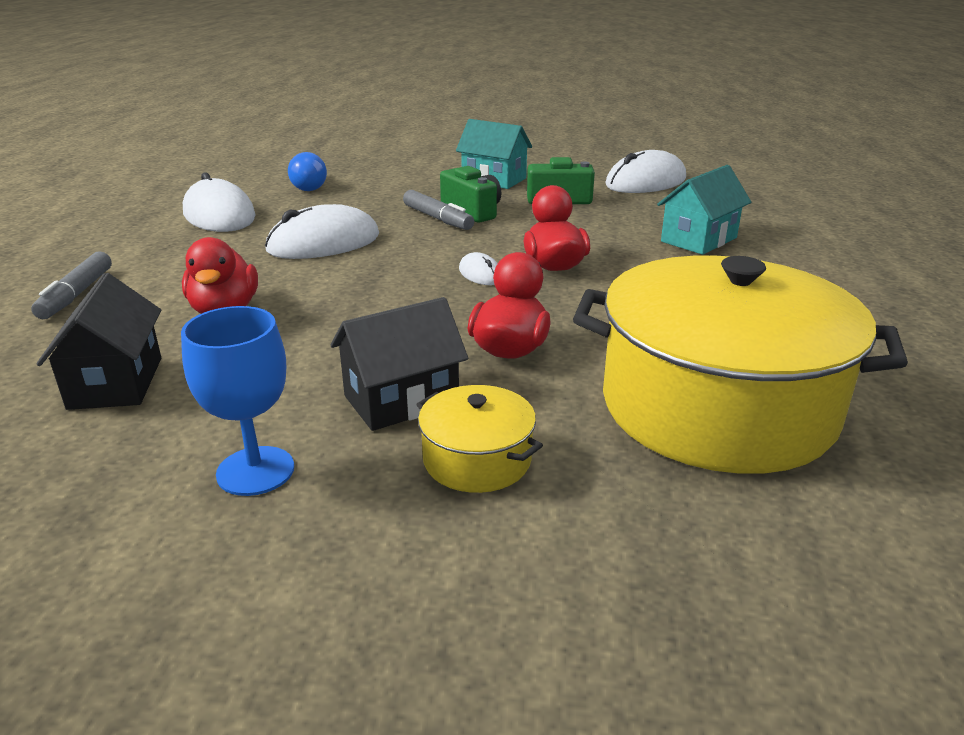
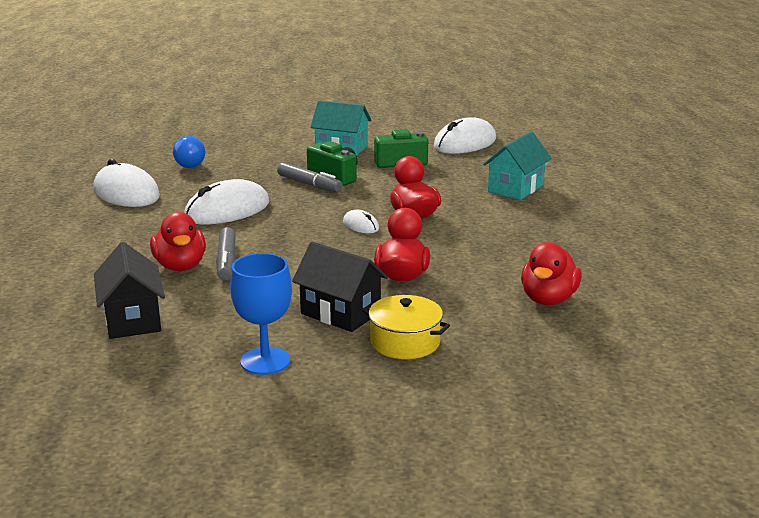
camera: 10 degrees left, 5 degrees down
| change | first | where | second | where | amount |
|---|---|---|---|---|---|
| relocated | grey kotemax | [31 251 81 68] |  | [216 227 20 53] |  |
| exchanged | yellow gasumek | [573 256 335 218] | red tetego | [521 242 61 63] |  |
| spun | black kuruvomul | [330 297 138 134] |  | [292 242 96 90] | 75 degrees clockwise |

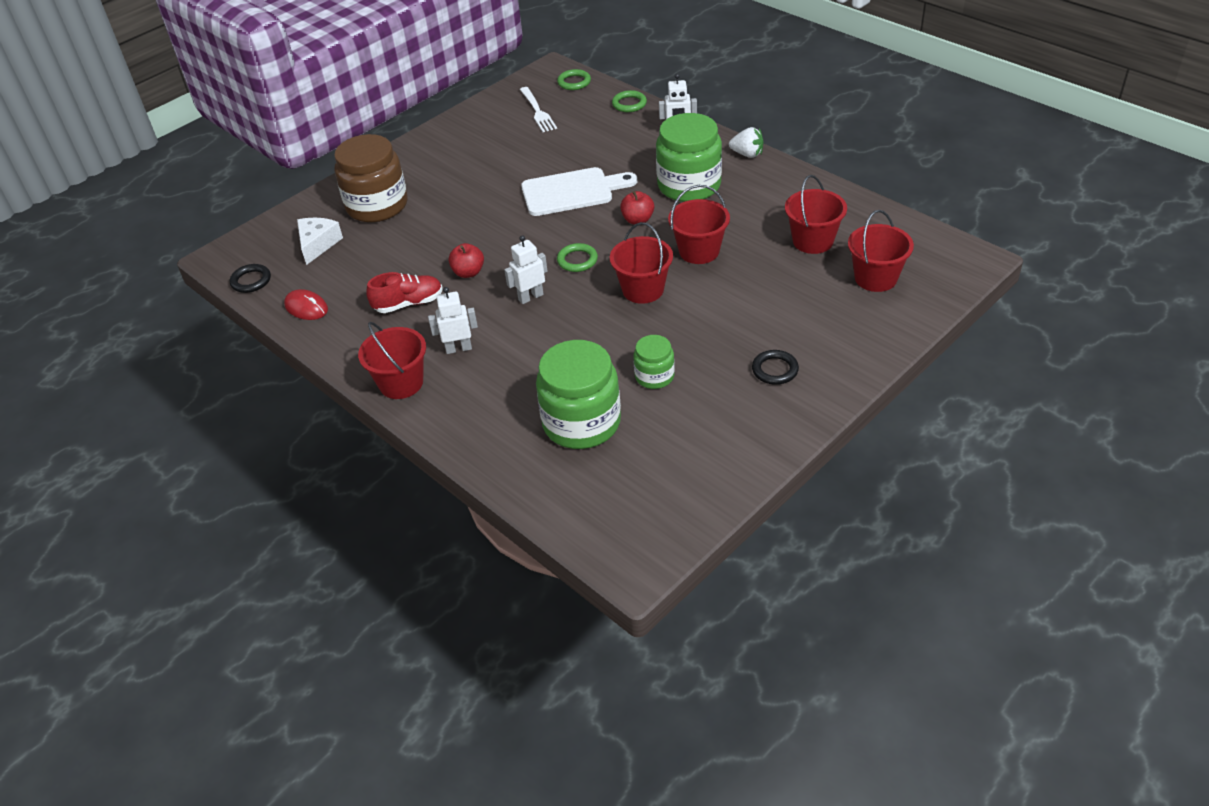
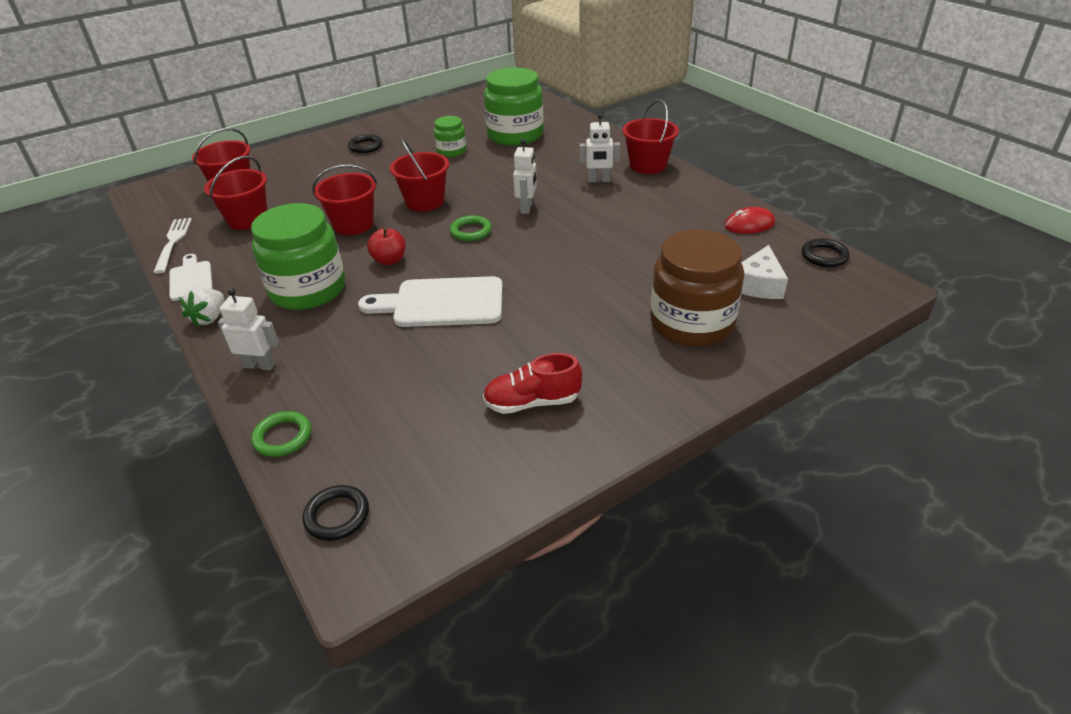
camera: 170 degrees left, 5 degrees down
| change | first | where | second | where | amount |
|---|---|---|---|---|---|
| missing | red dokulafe | [449 243 35 35] |  |  |  |
| appeared |  |  | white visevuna | [169 254 44 47] |  |
| relocated | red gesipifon | [366 272 77 41] |  | [483 353 99 61] |  |
| relocated | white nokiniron | [520 87 37 45] |  | [153 218 39 56] |  |
| colour | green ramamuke | [557 69 34 21] | black ramamuke | [303 485 66 56] |  |
| spun | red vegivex | [284 289 44 31] |  | [725 207 50 27] | 60 degrees counterclockwise |
| spun | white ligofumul | [505 235 42 69] |  | [513 139 24 75] | 60 degrees counterclockwise |
| spun | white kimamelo | [729 127 35 31] |  | [179 287 45 40] | 105 degrees counterclockwise |

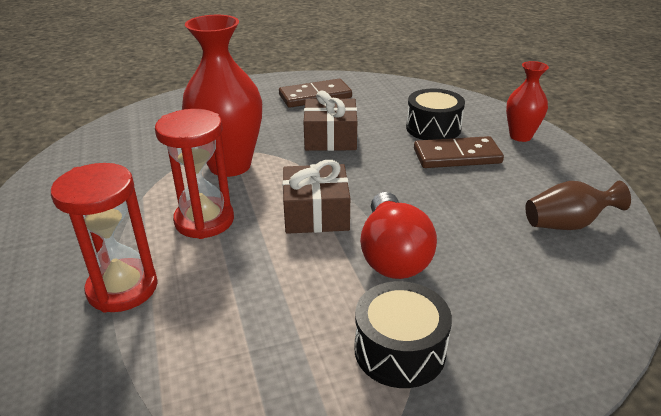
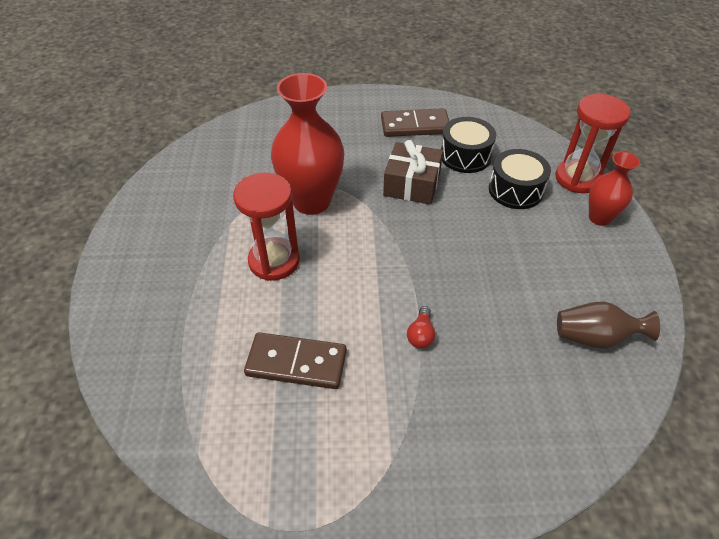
camera: 15 degrees right, 15 degrees up
| change | first | where | second | where | amount |
|---|---|---|---|---|---|
| missing | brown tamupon | [283 160 67 74] |  |  |  |
| relocated | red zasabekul | [51 163 107 149] |  | [555 94 76 99] |  |
| relocated | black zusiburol | [354 281 98 107] |  | [441 117 55 56] |  |
| relocated | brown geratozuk | [414 136 90 32] |  | [244 332 103 57] |  |
| size | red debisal | [360 192 77 87] |  | [407 306 28 43] | x0.44 |

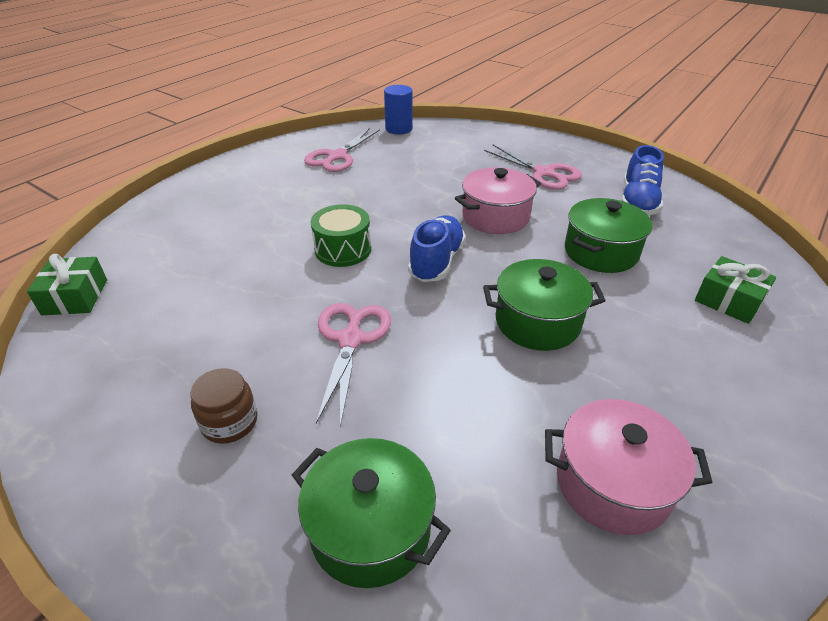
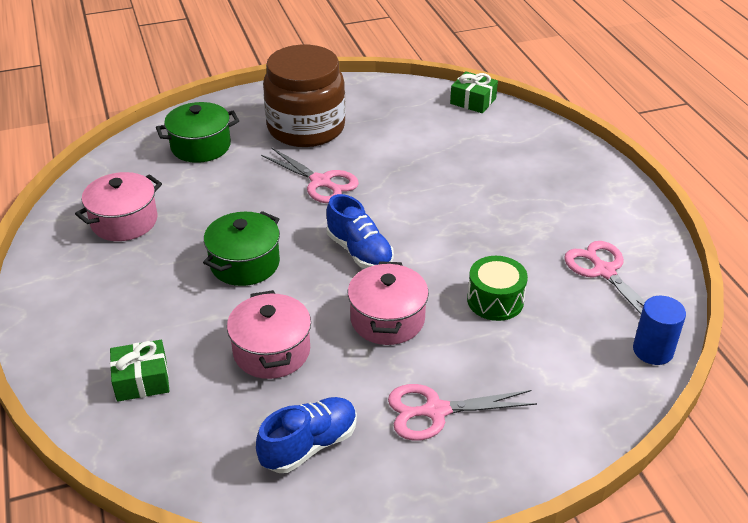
camera: 125 degrees right, 0 degrees up
| change | first | where | second | where | amount |
|---|---|---|---|---|---|
| relocated | green zusiburol | [311 204 60 63] |  | [467 256 61 65] |  |
| colour | green gasumek | [565 198 87 75] | pink gasumek | [227 290 84 89] |  |
| spun | blue gesipifon | [621 145 43 71] |  | [256 397 101 76] | 90 degrees clockwise |
| size | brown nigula | [190 368 67 76] |  | [263 45 83 102] | x2.43 |

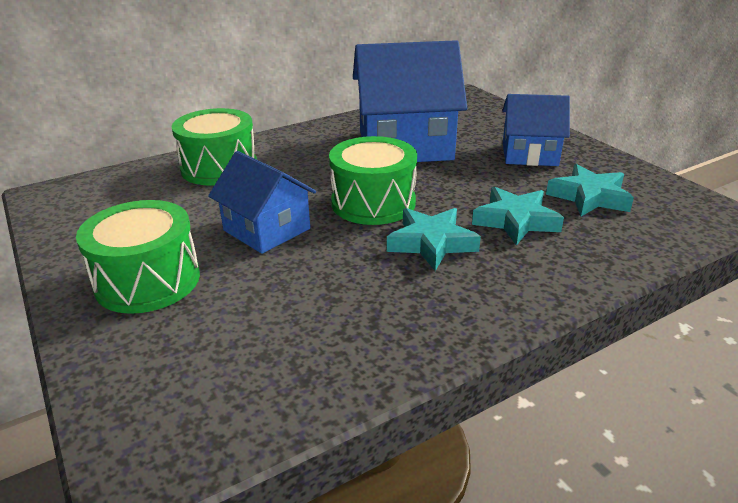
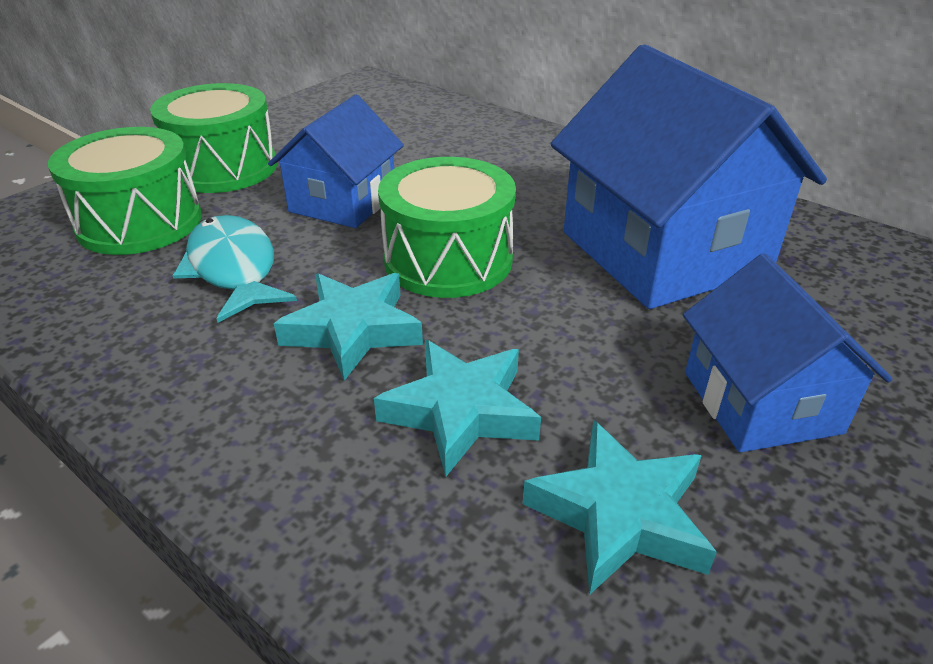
camera: 70 degrees right, 5 degrees up
| change | first | where | second | where | amount |
|---|---|---|---|---|---|
| appeared |  |  | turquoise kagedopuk | [172 215 125 108] |  |
| relocated | green zusiburol | [172 108 85 78] |  | [48 127 154 128] |  |

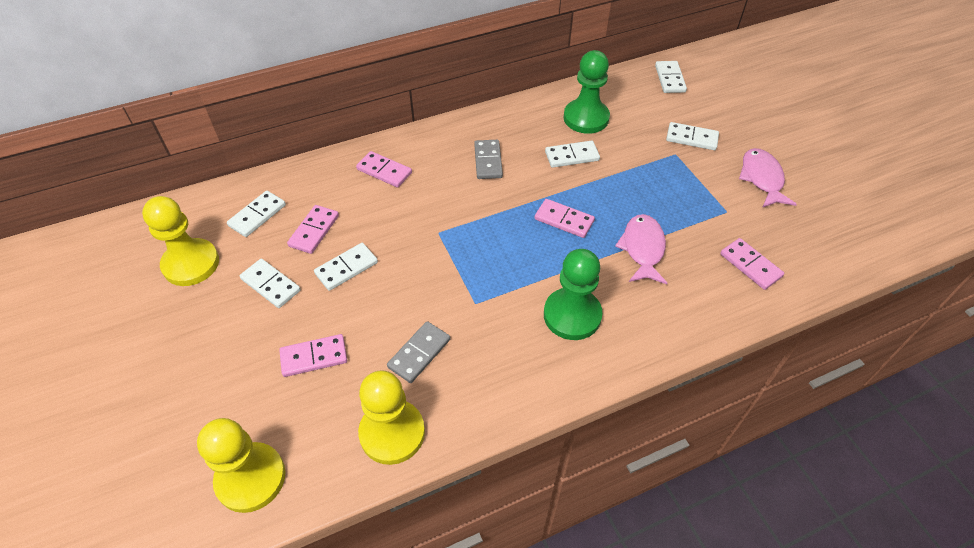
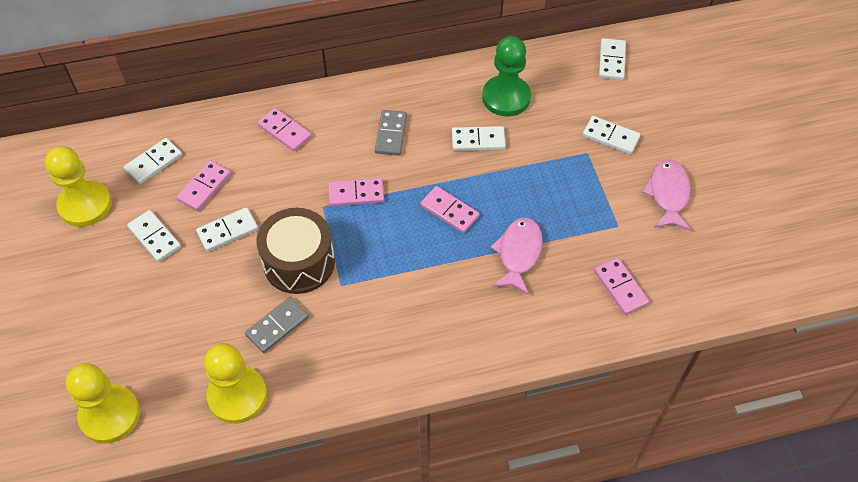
camera: 10 degrees right, 5 degrees up
| change | first | where | second | where | amount |
|---|---|---|---|---|---|
| missing | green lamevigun | [544 249 59 91] |  |  |  |
| appeared |  |  | brown zusiburol | [257 208 78 86] |  |
| relocated | pink geratozuk | [279 334 68 43] |  | [328 178 56 28] |  |

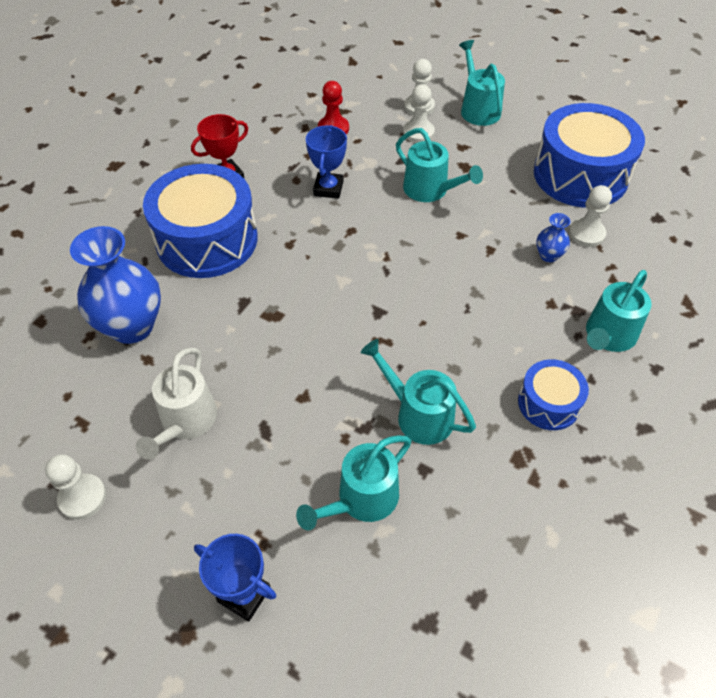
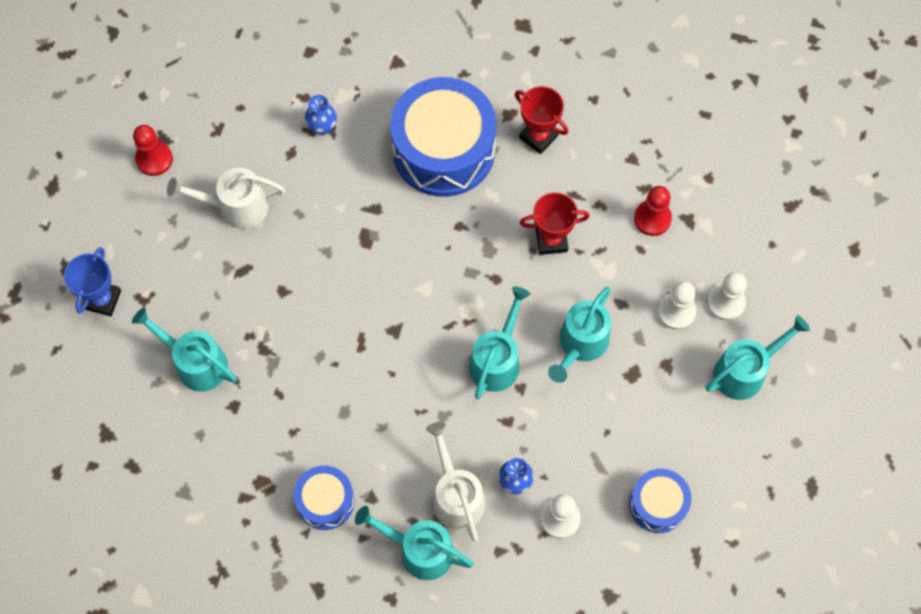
camera: 75 degrees right, 15 degrees up
| change | first | where | second | where | amount |
|---|---|---|---|---|---|
| appeared |  |  | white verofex | [426 422 59 120] |  |
| relocated | turquoise verofex | [361 339 115 106] |  | [469 287 61 112] |  |
| colour | white lamevigun | [45 454 61 66] | red lamevigun | [133 125 40 51] |  |
| colour | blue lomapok | [306 125 41 74] | red lomapok | [520 192 70 63] |  |
| size | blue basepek | [70 226 91 118] |  | [305 95 32 40] | x0.45 |
| size | blue zusiburol | [534 103 111 105] |  | [629 469 63 64] | x0.51 |

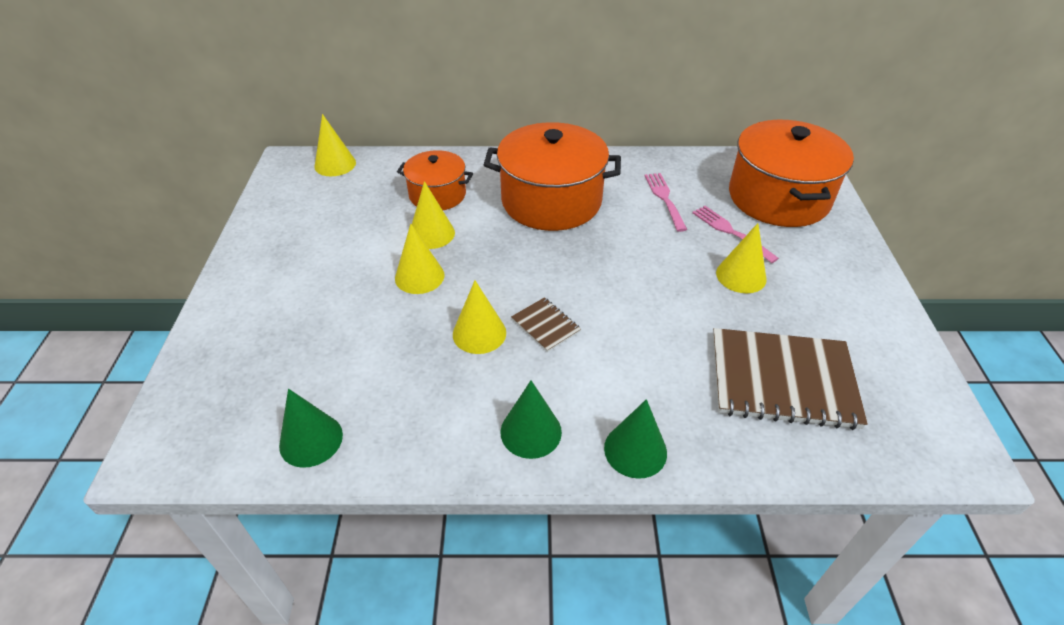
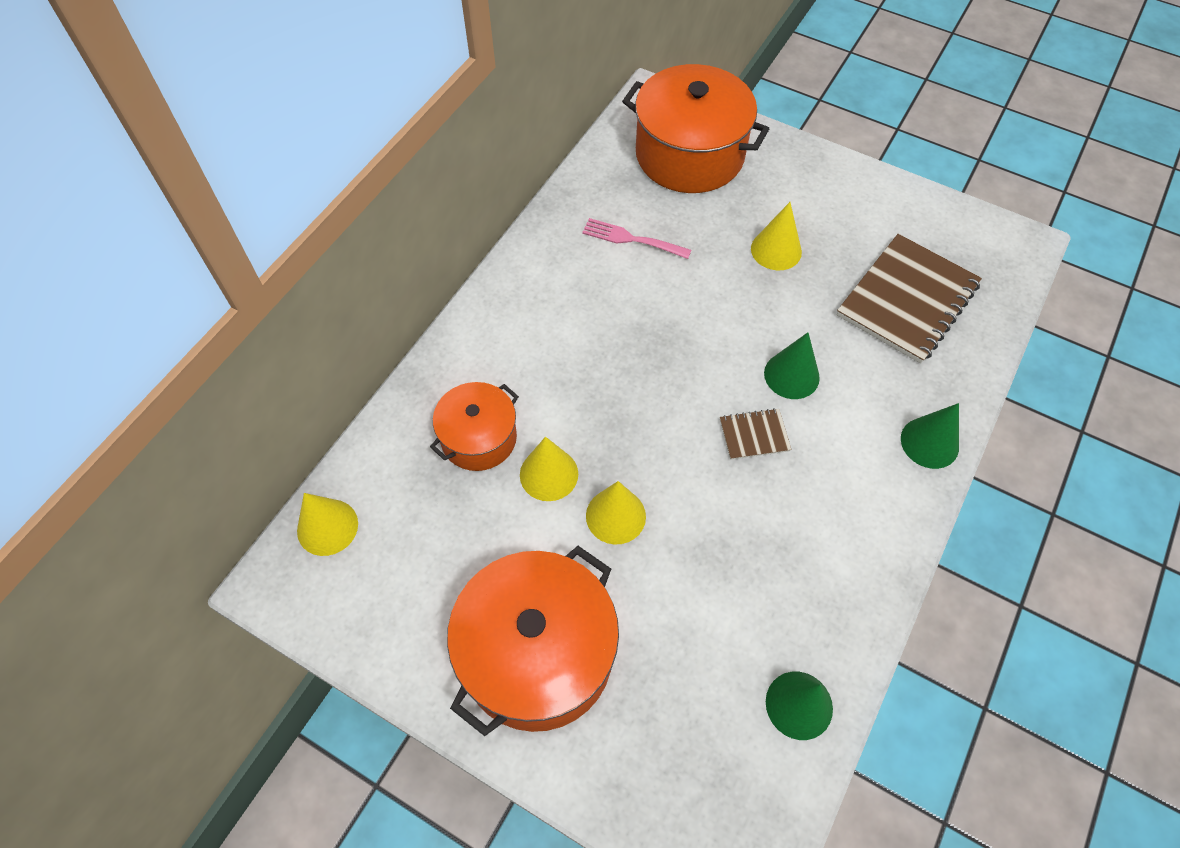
camera: 60 degrees left, 15 degrees up
| change | first | where | second | where | amount |
|---|---|---|---|---|---|
| missing | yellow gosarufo | [453 280 53 74] |  |  |  |
| missing | pink nokiniron | [692 206 87 57] |  |  |  |
| relocated | orange gasumek | [484 122 137 109] |  | [447 546 172 190] |  |
| relocated | green gosarufo | [501 381 61 78] |  | [764 332 56 67] |  |

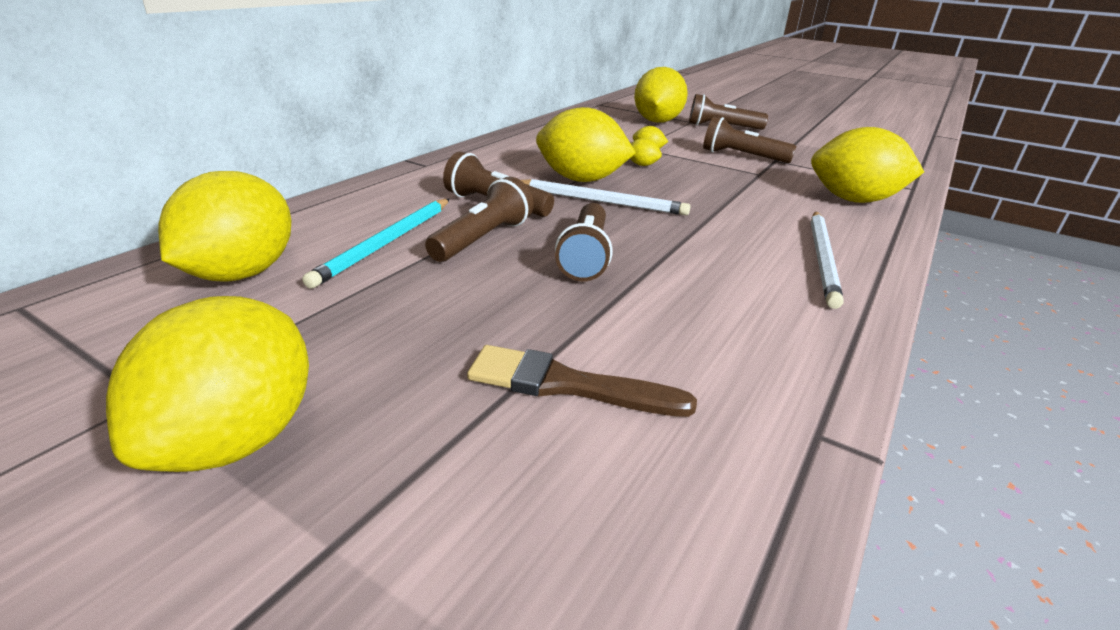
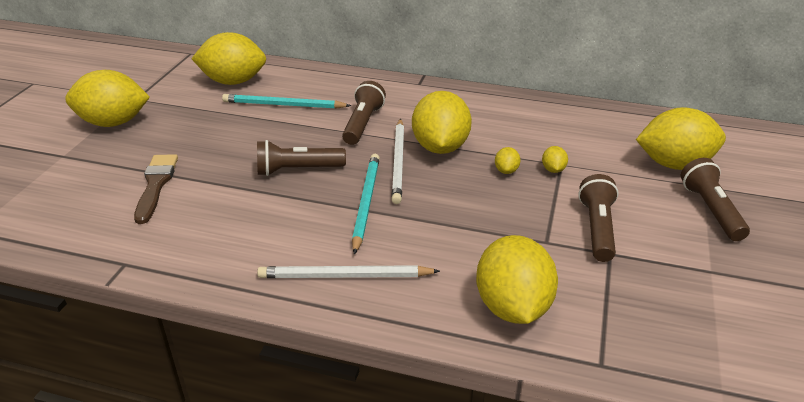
camera: 75 degrees right, 5 degrees up
| change | first | where | second | where | amount |
|---|---|---|---|---|---|
| missing | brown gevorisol | [425 177 109 85] |  |  |  |
| appeared |  |  | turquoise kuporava | [352 154 28 101] |  |

